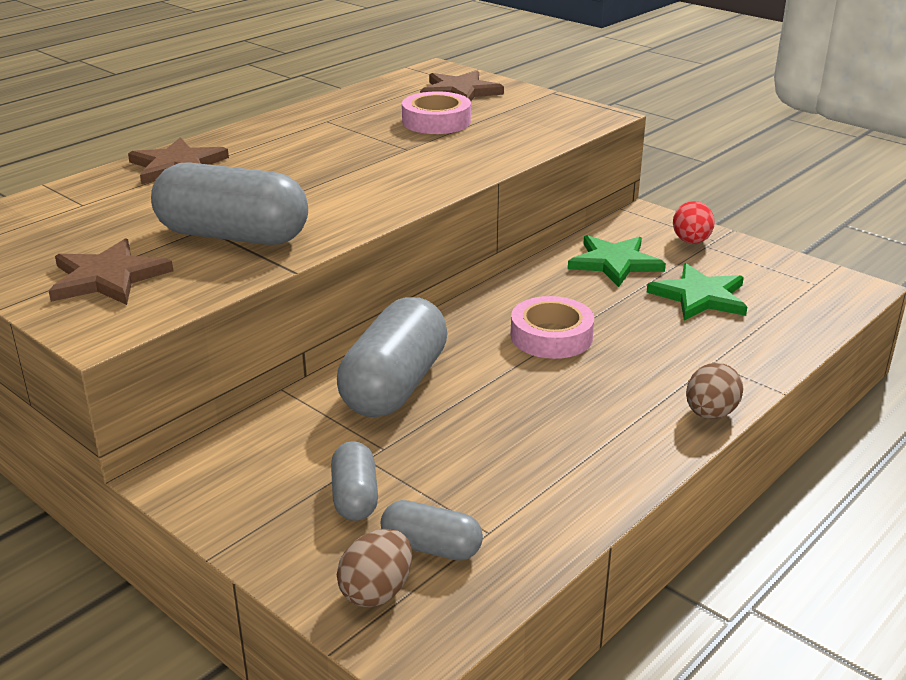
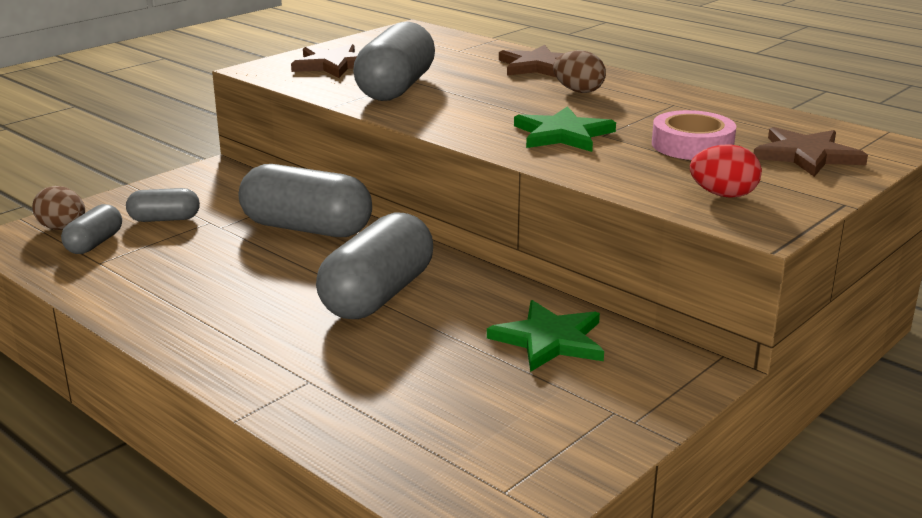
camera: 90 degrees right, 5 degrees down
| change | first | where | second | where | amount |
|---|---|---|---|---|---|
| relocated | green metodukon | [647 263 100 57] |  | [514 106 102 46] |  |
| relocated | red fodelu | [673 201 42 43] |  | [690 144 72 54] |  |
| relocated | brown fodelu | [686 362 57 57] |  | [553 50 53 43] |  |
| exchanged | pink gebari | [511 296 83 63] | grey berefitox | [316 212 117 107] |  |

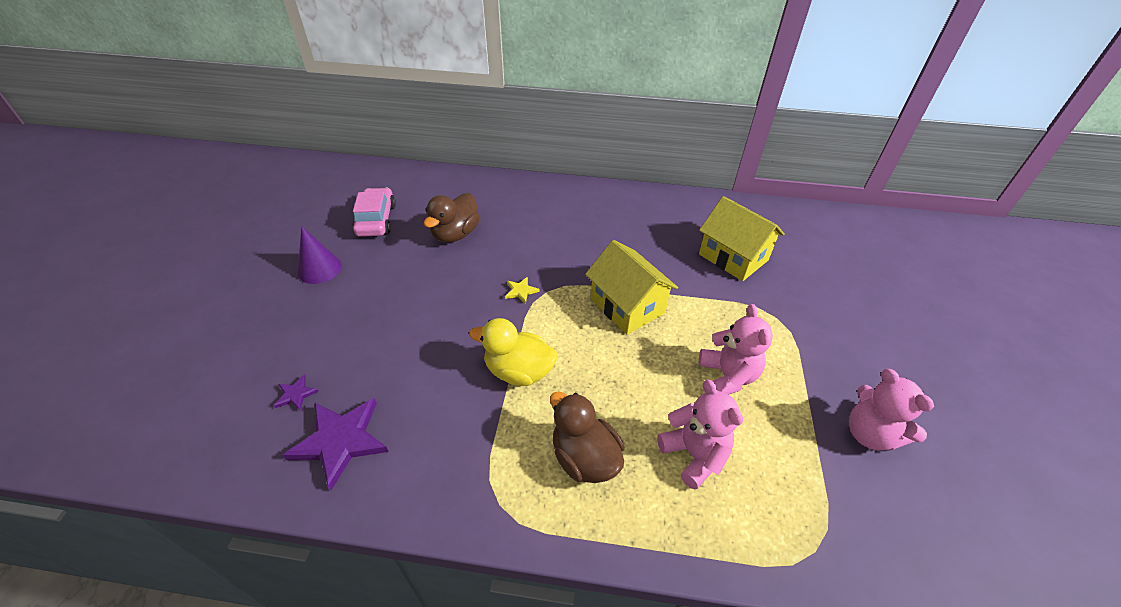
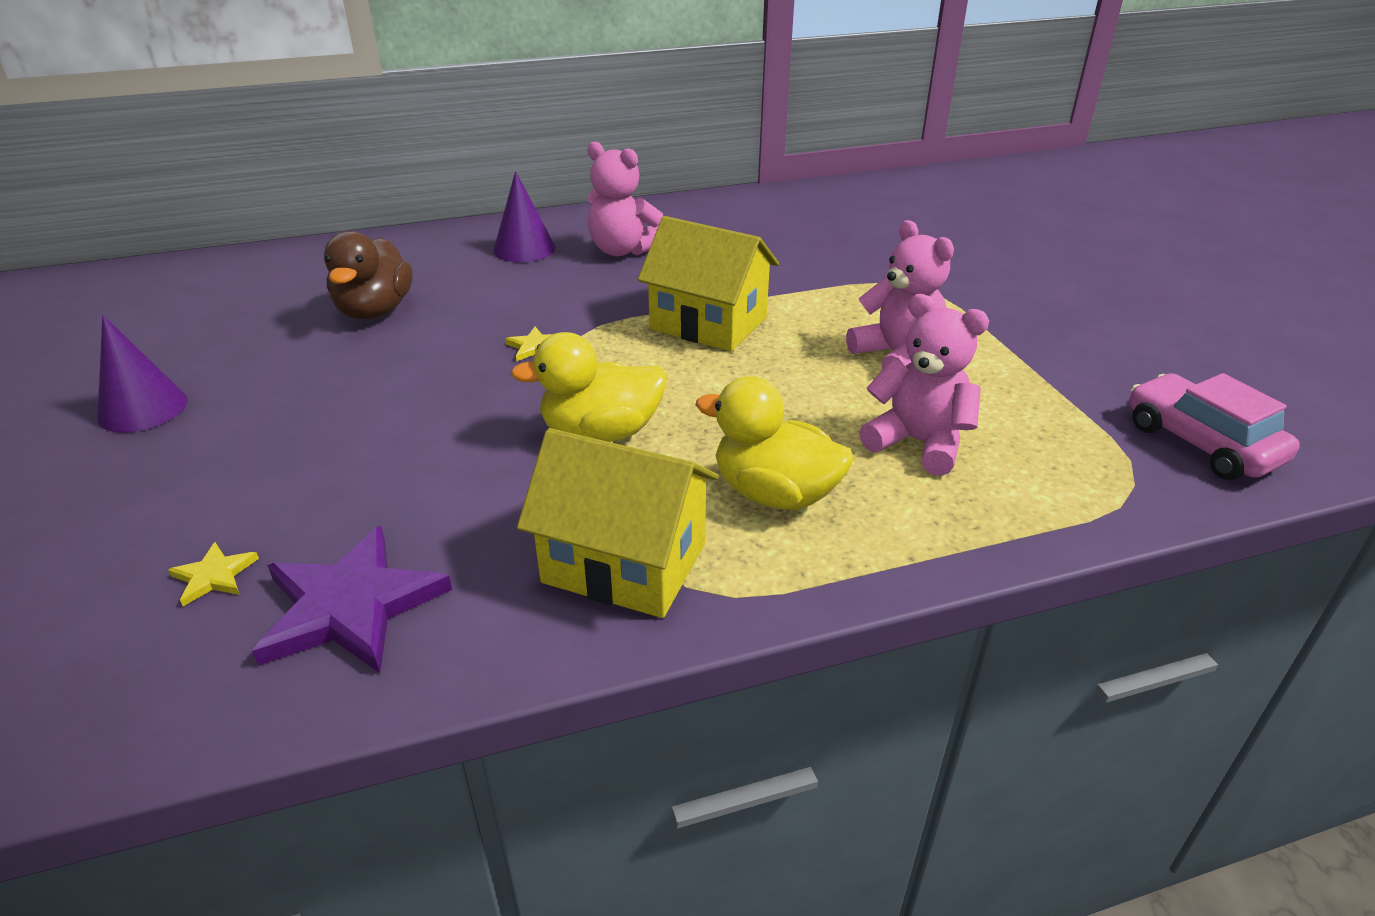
camera: 25 degrees left, 10 degrees down
| change | first | where | second | where | amount |
|---|---|---|---|---|---|
| appeared |  |  | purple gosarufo | [493 171 62 91] |  |
| relocated | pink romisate | [352 188 44 49] |  | [1129 373 171 107] |  |
| relocated | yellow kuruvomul | [699 196 86 85] |  | [517 428 202 190] |  |
| relocated | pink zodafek | [849 369 85 82] |  | [587 142 76 114] |  |
| colour | purple metodukon | [274 374 45 37] | yellow metodukon | [168 542 91 64] |  |
| colour | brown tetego | [550 391 74 92] | yellow tetego | [696 376 157 134] |  |

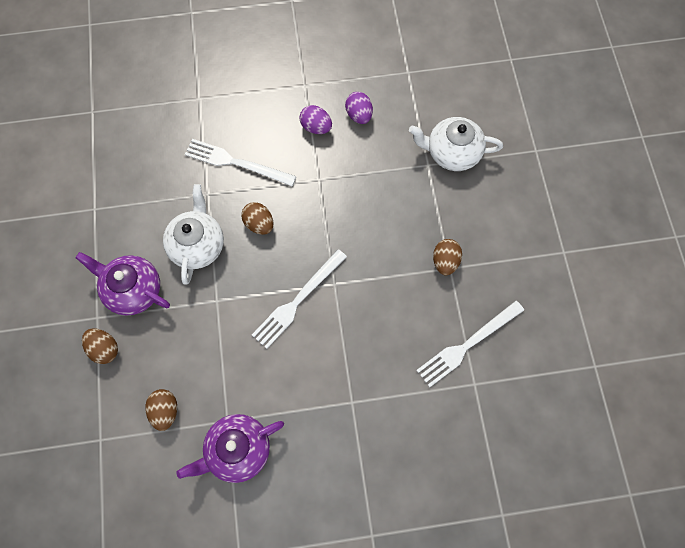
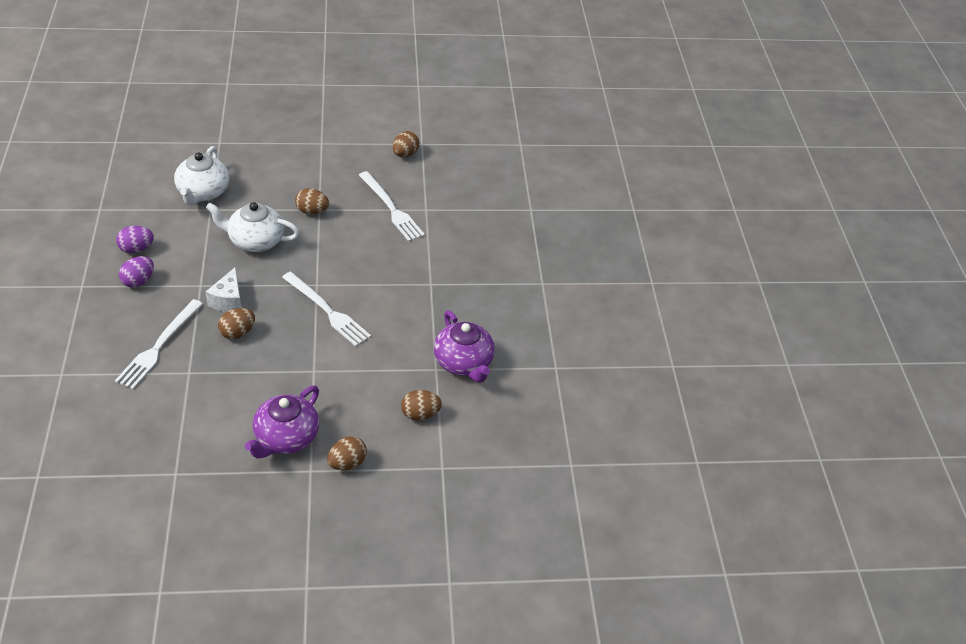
camera: 90 degrees left, 25 degrees down
| change | first | where | second | where | amount |
|---|---|---|---|---|---|
| appeared |  |  | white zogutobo | [206 267 35 45] |  |
| appeared |  |  | brown fodelu | [392 131 27 26] |  |
| relocated | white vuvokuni | [163 184 61 101] |  | [206 202 94 50] |  |

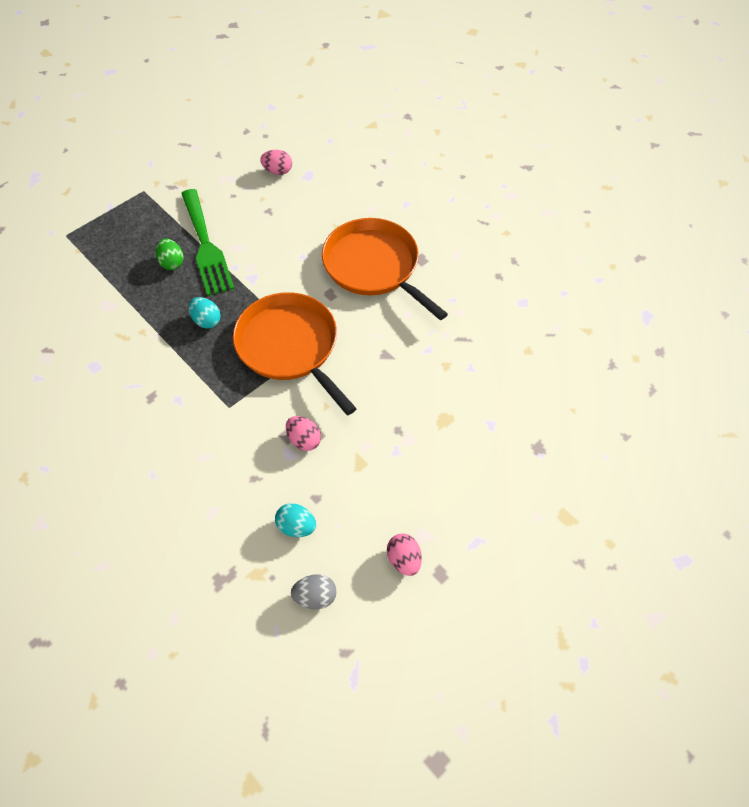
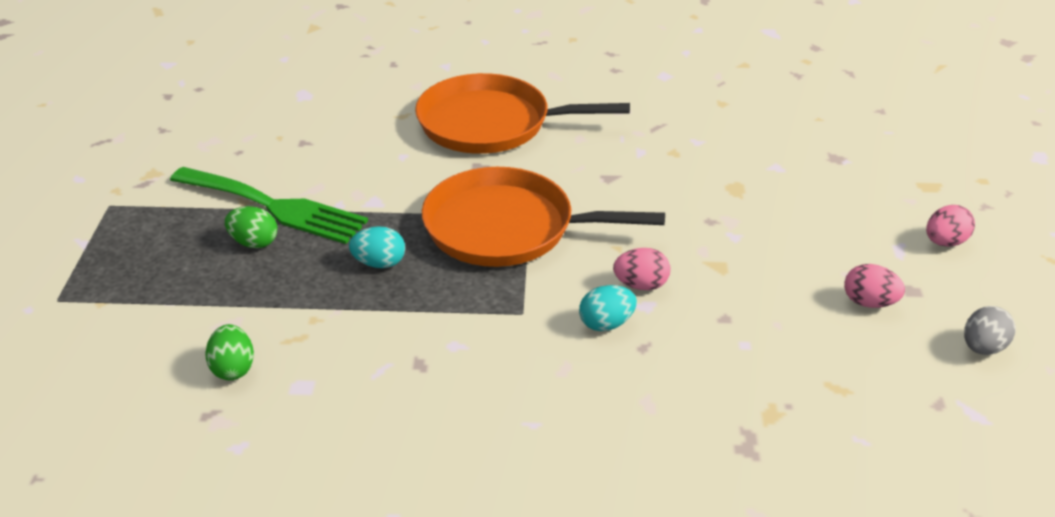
camera: 45 degrees left, 20 degrees down
| change | first | where | second | where | amount |
|---|---|---|---|---|---|
| appeared |  |  | green fodelu | [205 324 49 56] |  |
| relocated | pink fodelu | [260 150 32 25] |  | [926 205 49 42] |  |
| relocated | turquoise fodelu | [275 503 41 34] |  | [579 285 58 46] |  |
| relocated | grey fodelu | [291 574 46 35] |  | [964 306 52 49] |  |

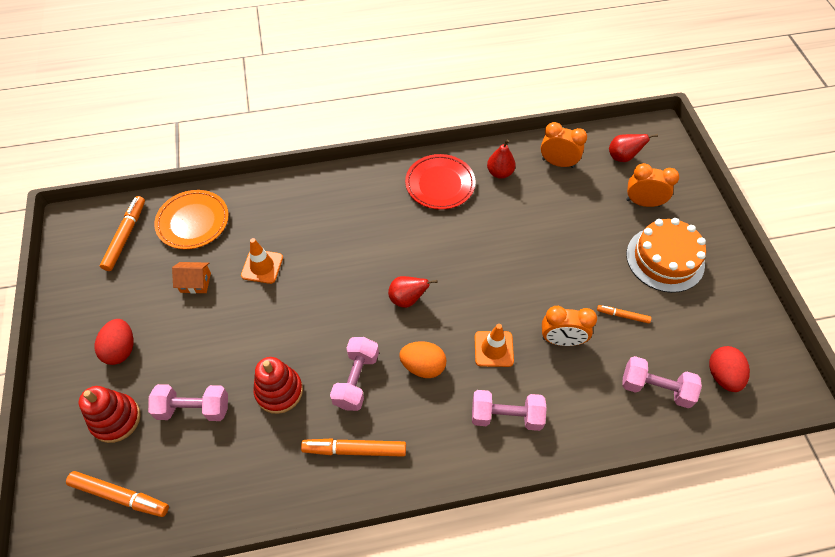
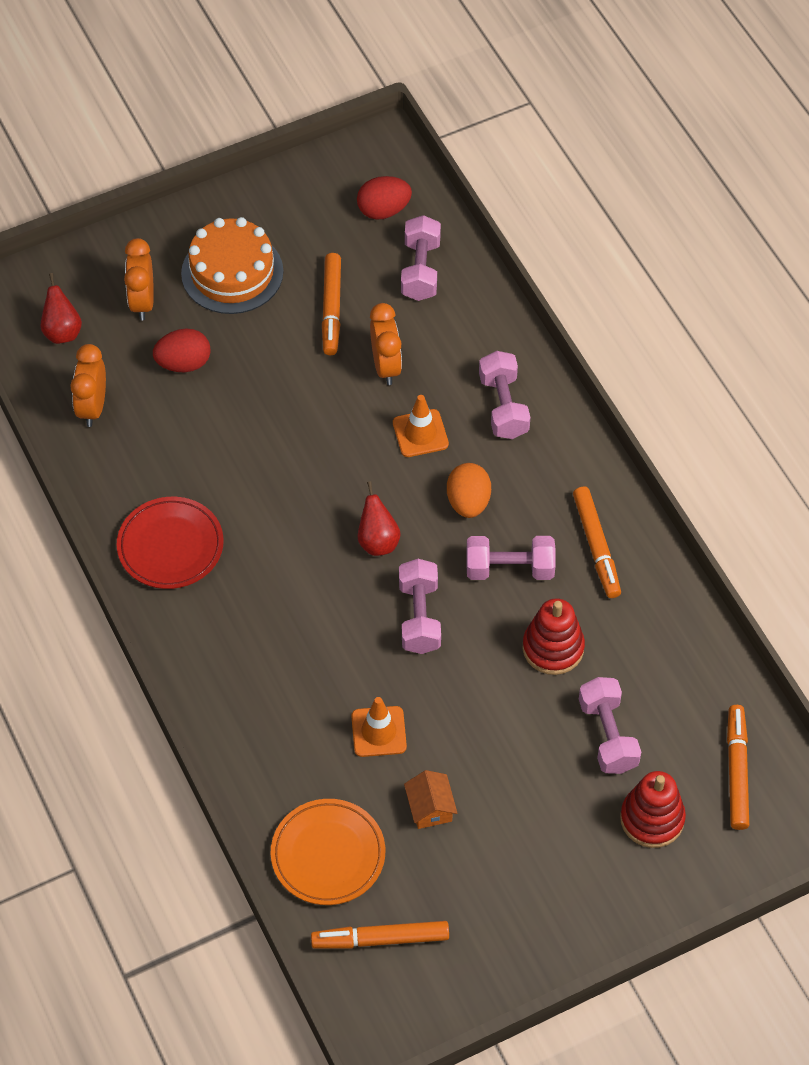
camera: 105 degrees left, 0 degrees up
| change | first | where | second | where | amount |
|---|---|---|---|---|---|
| missing | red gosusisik | [487 139 29 40] |  |  |  |
| appeared |  |  | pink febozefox | [399 559 42 95] |  |
| relocated | red fodelu | [94 319 39 46] |  | [153 328 58 44] |  |
| size | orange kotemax | [597 305 54 19] |  | [322 253 19 102] | x1.76 |

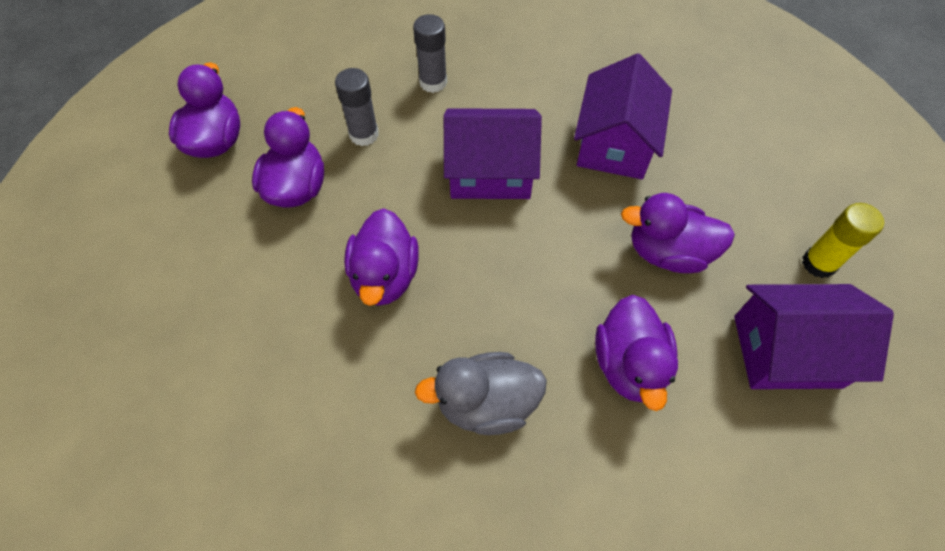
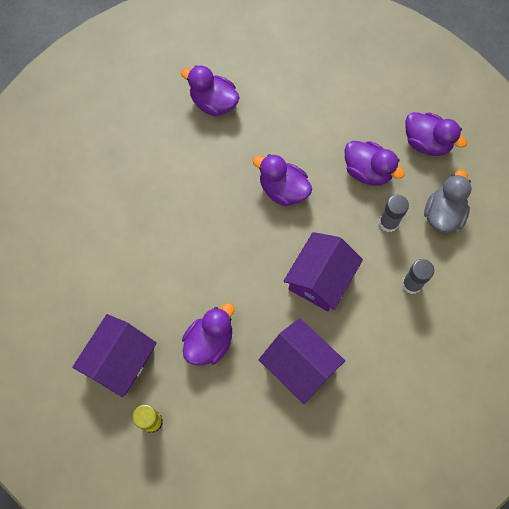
camera: 120 degrees right, 10 degrees up
| change | first | where | second | where | amount |
|---|---|---|---|---|---|
| relocated | grey tetego | [415 352 132 83] |  | [424 169 47 64] |  |
| relocated | purple tetego | [595 295 83 116] |  | [181 65 59 51] |  |

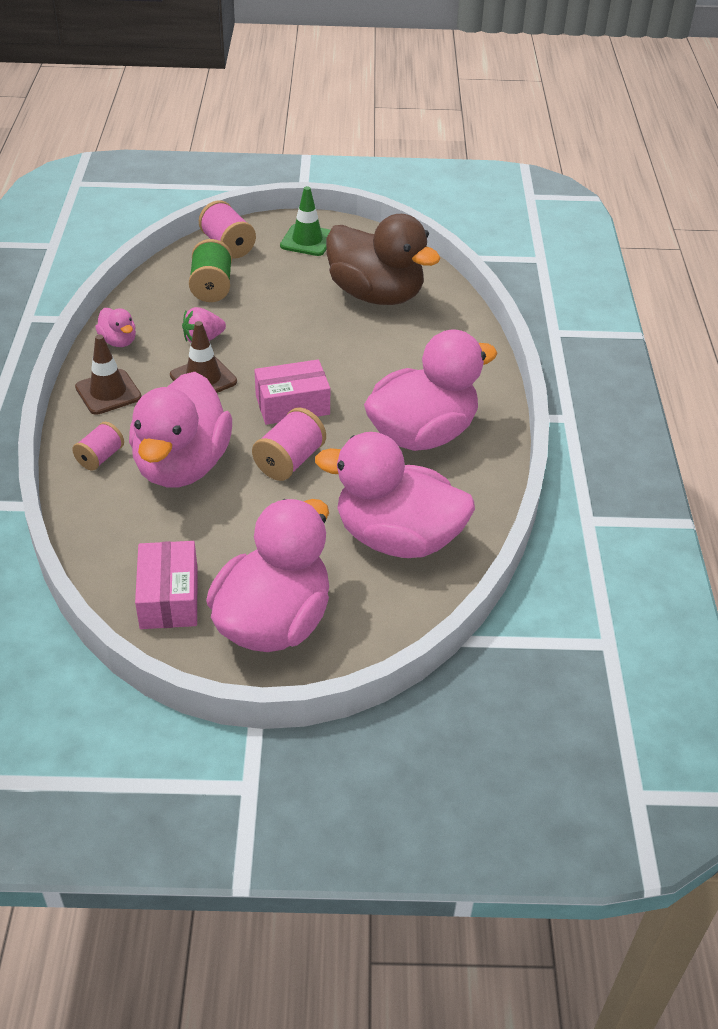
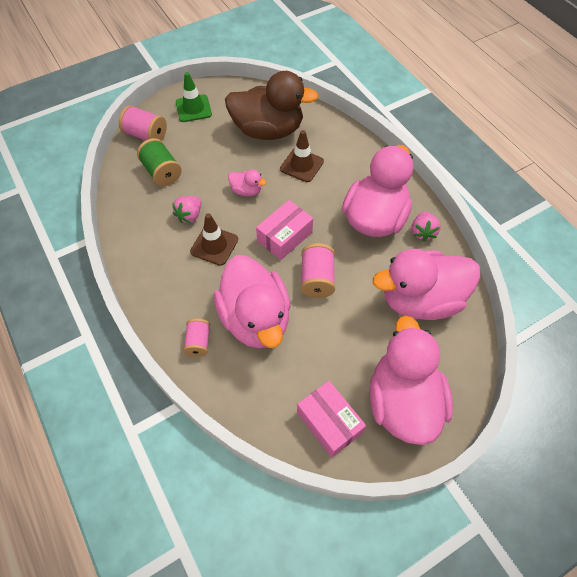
camera: 30 degrees left, 15 degrees up
| change | first | where | second | where | amount |
|---|---|---|---|---|---|
| appeared |  |  | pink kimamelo | [411 211 30 31] |  |
| relocated | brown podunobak | [75 335 67 80] |  | [280 130 44 52] |  |
| relocated | pink tetego | [95 308 41 39] |  | [228 170 38 27] |  |

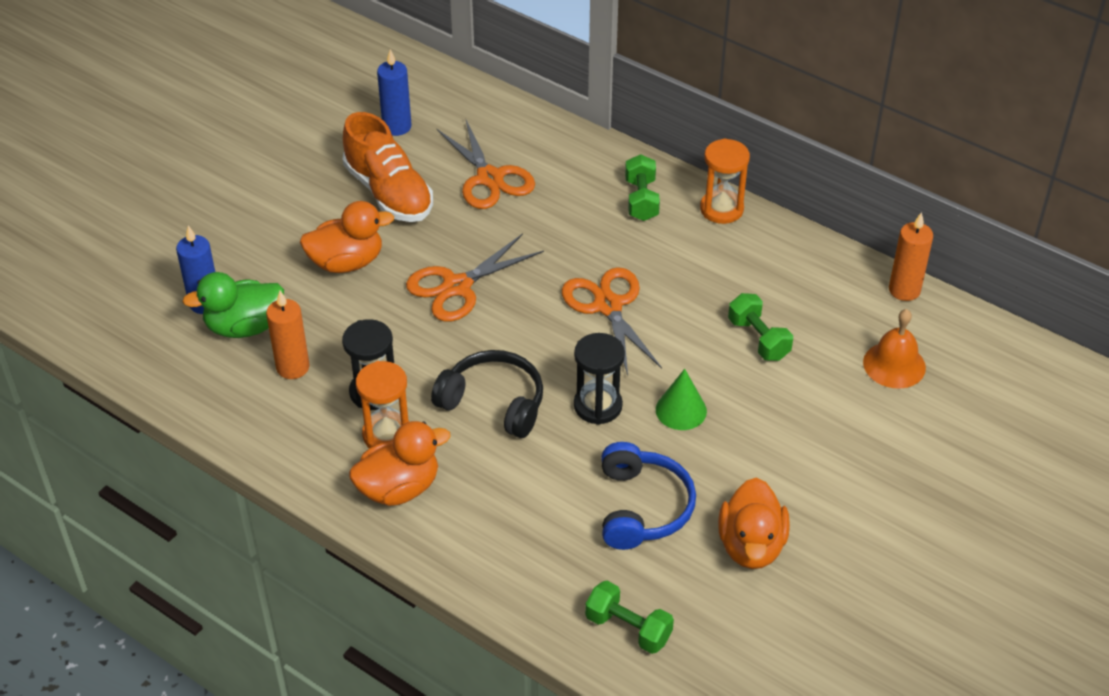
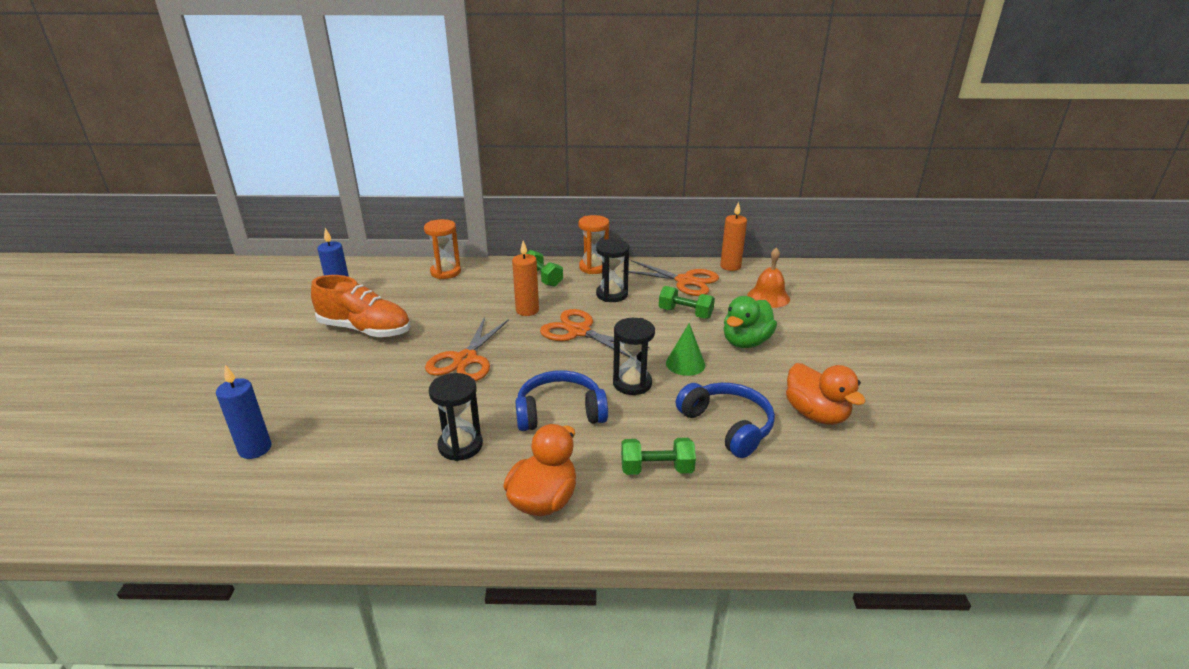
camera: 35 degrees left, 15 degrees down
| change | first | where | second | where | amount |
|---|---|---|---|---|---|
| missing | orange tetego | [300 201 94 72] |  |  |  |
| appeared |  |  | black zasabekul | [596 239 33 63] |  |
| relocated | green tetego | [182 272 102 66] |  | [724 296 53 52] |  |
| relocated | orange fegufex | [266 291 43 88] |  | [512 241 27 75] |  |
| relocated | orange zasabekul | [356 361 54 87] |  | [424 219 37 60] |  |
| relocated | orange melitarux | [437 118 98 91] |  | [622 260 97 36] |  |
| relocated | green febozefox | [585 581 89 73] |  | [621 438 75 37] |  |
| colour | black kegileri | [431 350 112 88] | blue kegileri | [515 370 93 61] |  |

